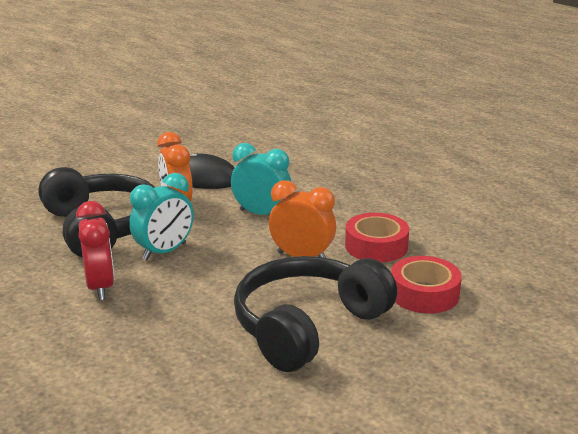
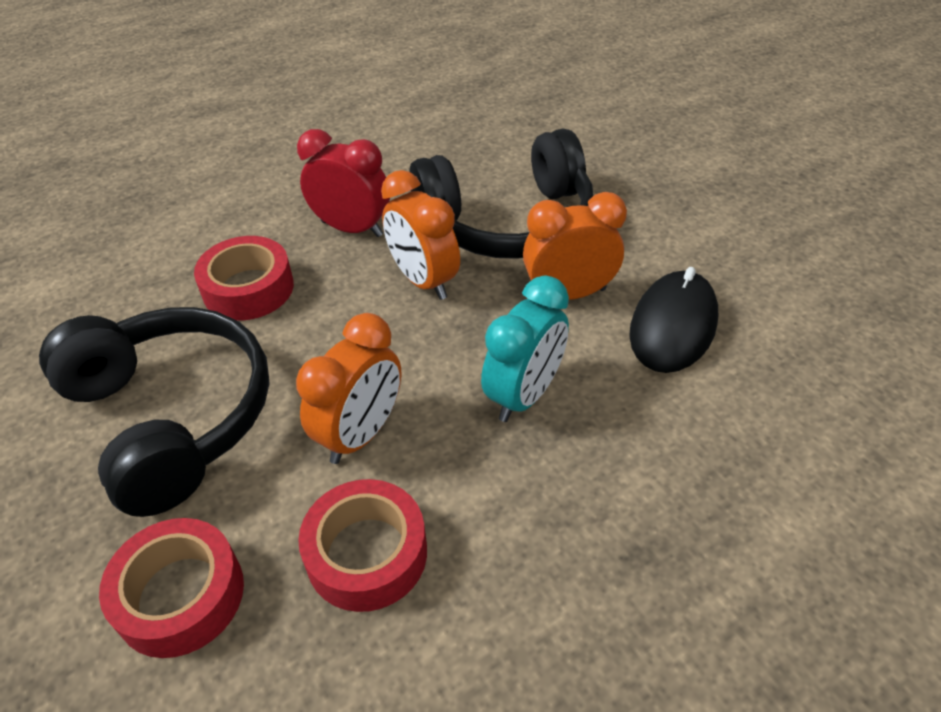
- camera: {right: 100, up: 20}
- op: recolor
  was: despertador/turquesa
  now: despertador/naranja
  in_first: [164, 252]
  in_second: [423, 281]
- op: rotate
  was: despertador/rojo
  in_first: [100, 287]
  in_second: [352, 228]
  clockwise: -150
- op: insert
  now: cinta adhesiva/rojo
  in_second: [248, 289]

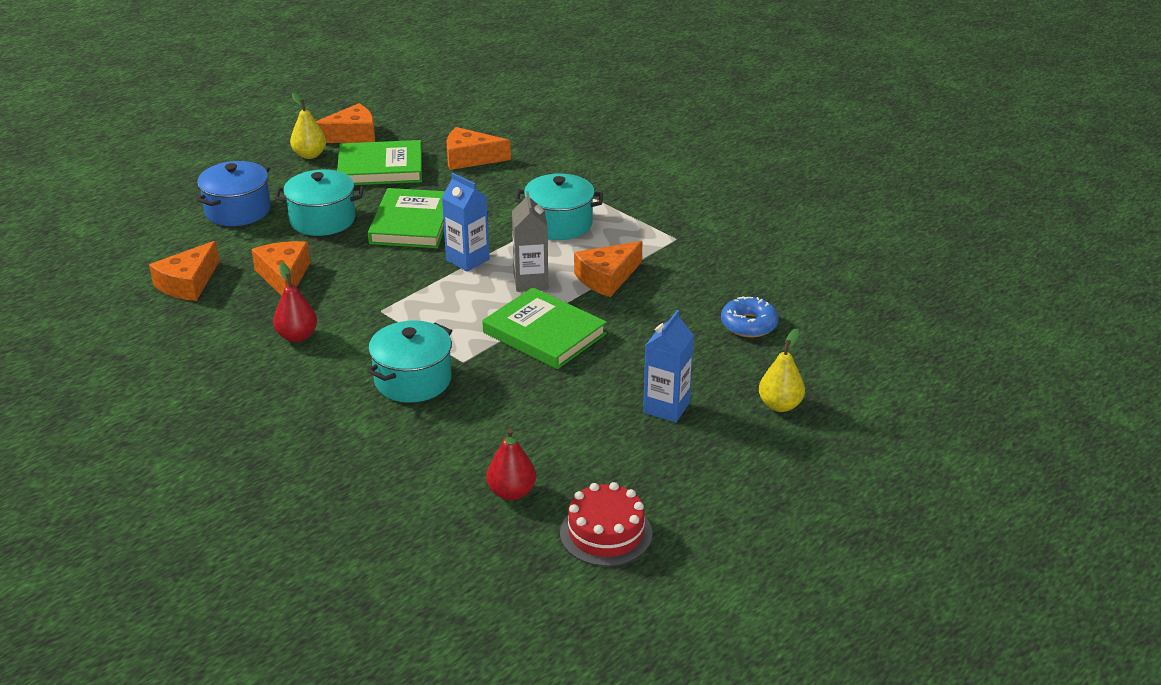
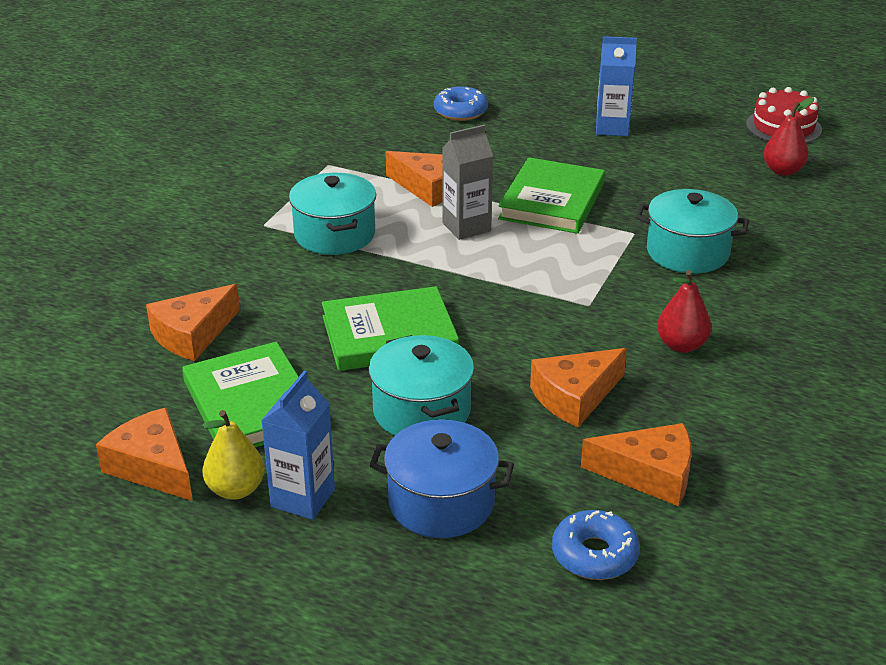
- camera: {right: -110, up: 0}
- op: rotate
  was: queso/naranja
  in_first: [470, 158]
  in_second: [192, 334]
  clockwise: 60
- op: move
  was: cartón de leche/azul
  in_first: [467, 260]
  in_second: [303, 498]
- op: delete
  was: pera/amarillo
  in_first: [780, 405]
- op: insert
  now: rosquilla/azul
  in_second: [594, 554]

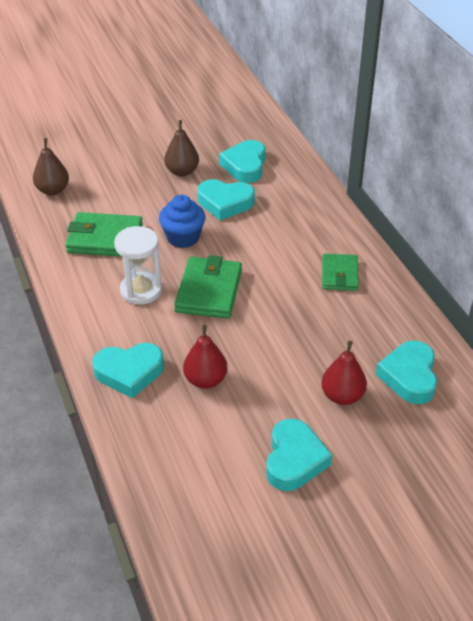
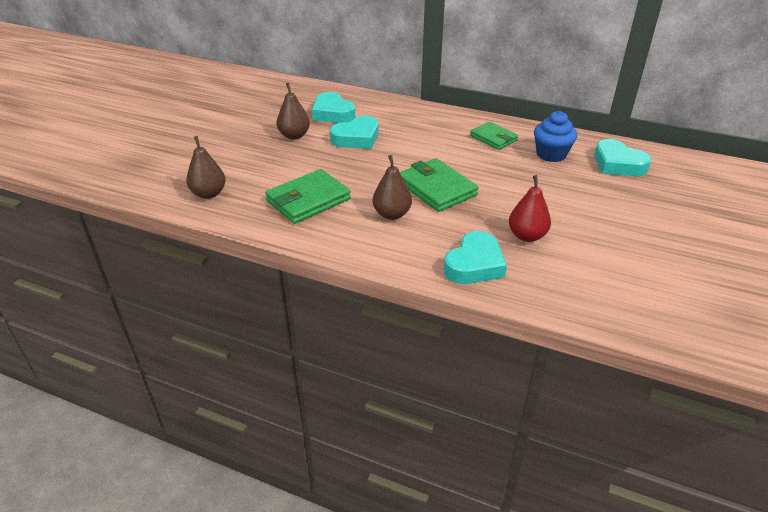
- camera: {right: -45, up: -5}
- op: move
  was: magdalena/azul
  in_first: [183, 237]
  in_second: [551, 154]
- op: replace
  was: reloj de arena/blanco
  now: pera/marrón
  in_first: [141, 290]
  in_second: [392, 214]
- op: delete
  was: pera/rojo
  in_first: [342, 396]
- op: delete
  was: corazón/turquesa
  in_first: [294, 460]

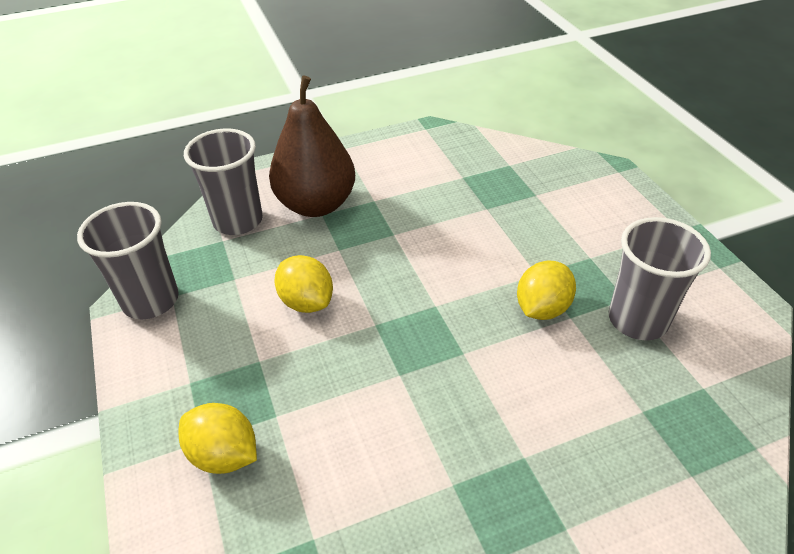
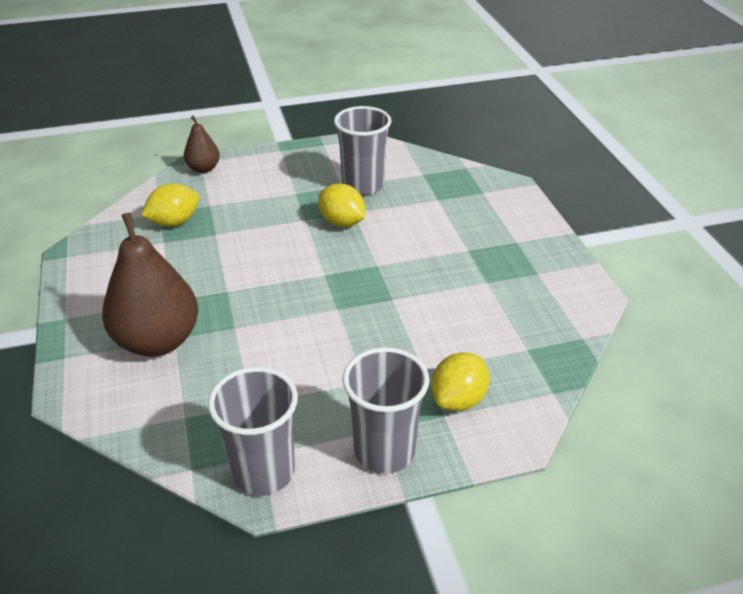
- camera: {right: -85, up: -5}
- op: move
  was: vaso/gris
  in_first: [238, 221]
  in_second: [384, 451]
- op: move
  was: limón/amarillo
  in_first: [306, 302]
  in_second: [174, 222]
- op: insert
  now: pera/marrón
  in_second: [203, 168]

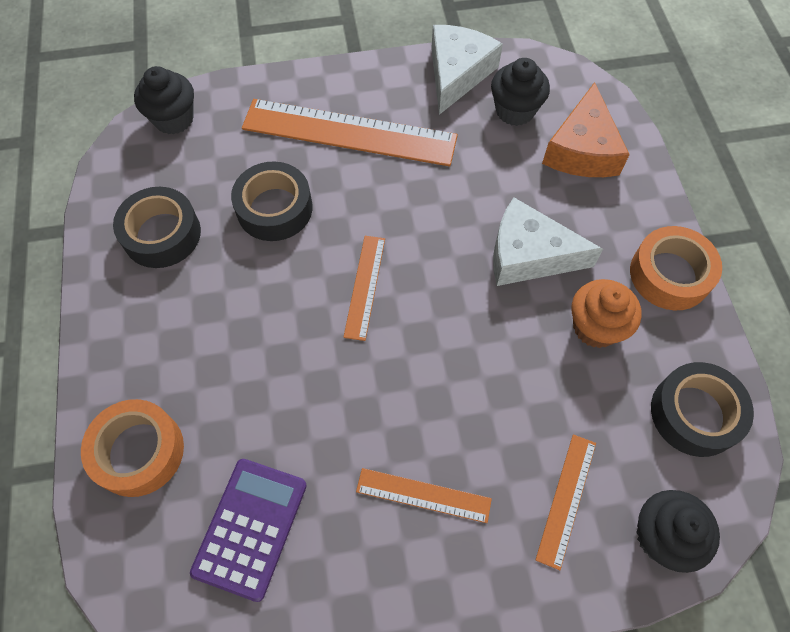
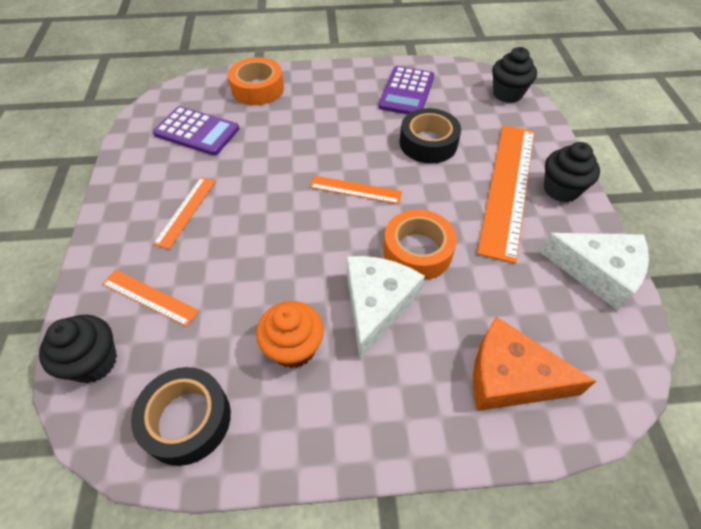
- camera: {right: 95, up: -10}
- op: move
  was: magdalena/negro
  in_first: [515, 110]
  in_second: [561, 189]
- op: replace
  was: cinta adhesiva/negro
  now: calculadora/morado
  in_first: [162, 234]
  in_second: [406, 92]
- op: move
  was: cinta adhesiva/naranja
  in_first: [669, 274]
  in_second: [417, 251]

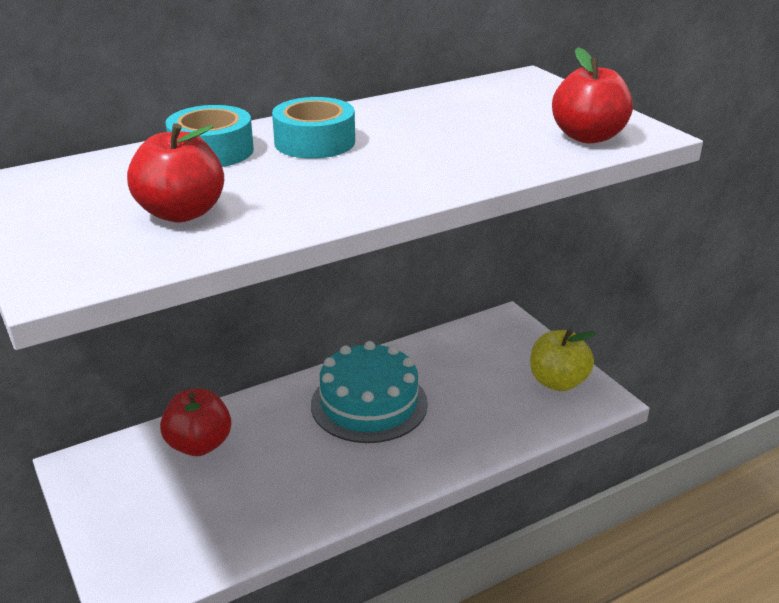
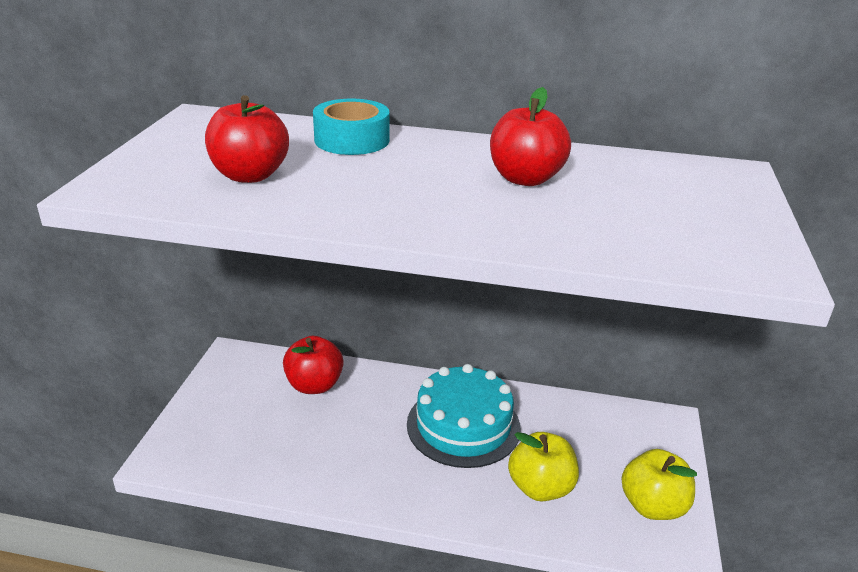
- camera: {right: 40, up: 0}
- op: move
  was: manzana/rojo
  in_first: [588, 137]
  in_second: [525, 179]
- op: delete
  was: cinta adhesiva/turquesa
  in_first: [314, 142]
- op: insert
  now: manzana/amarillo
  in_second: [540, 487]

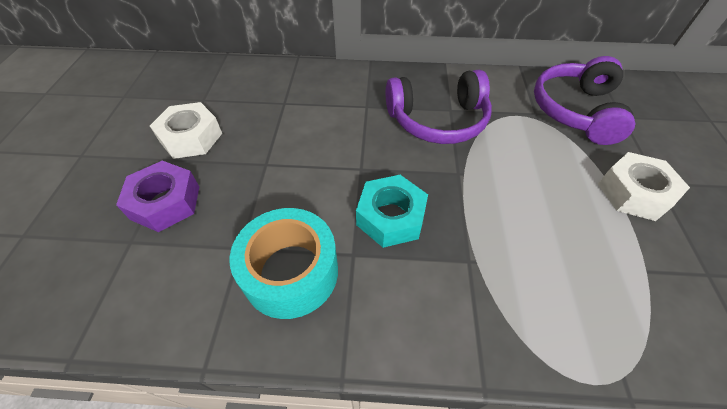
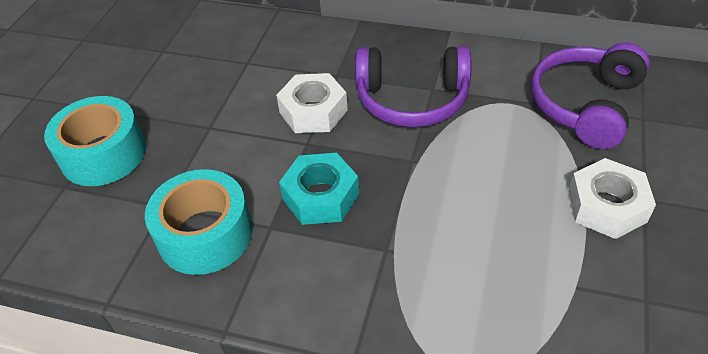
- camera: {right: 15, up: -5}
- op: move
  was: tuerca/blanco
  in_first: [191, 137]
  in_second: [313, 111]
- op: replace
  was: tuerca/morado
  now: cinta adhesiva/turquesa
  in_first: [166, 202]
  in_second: [103, 154]

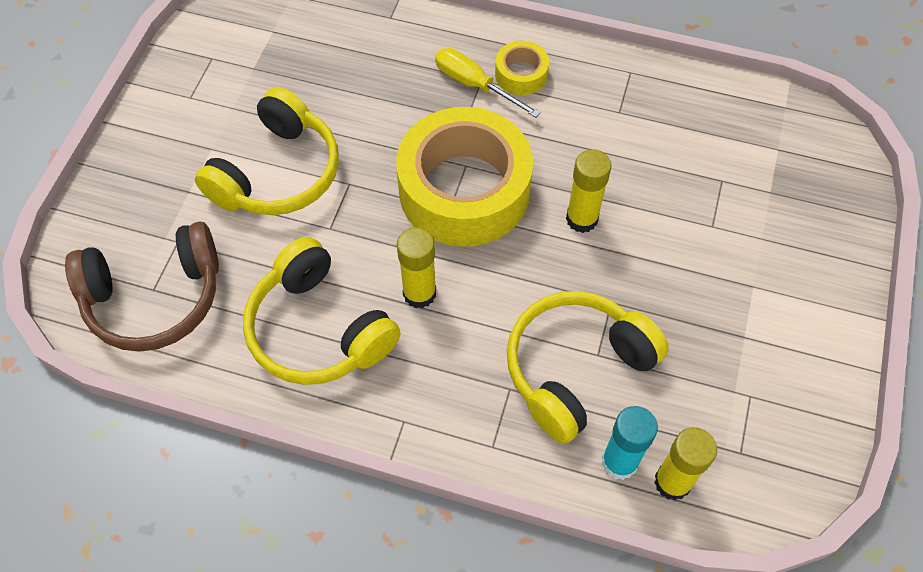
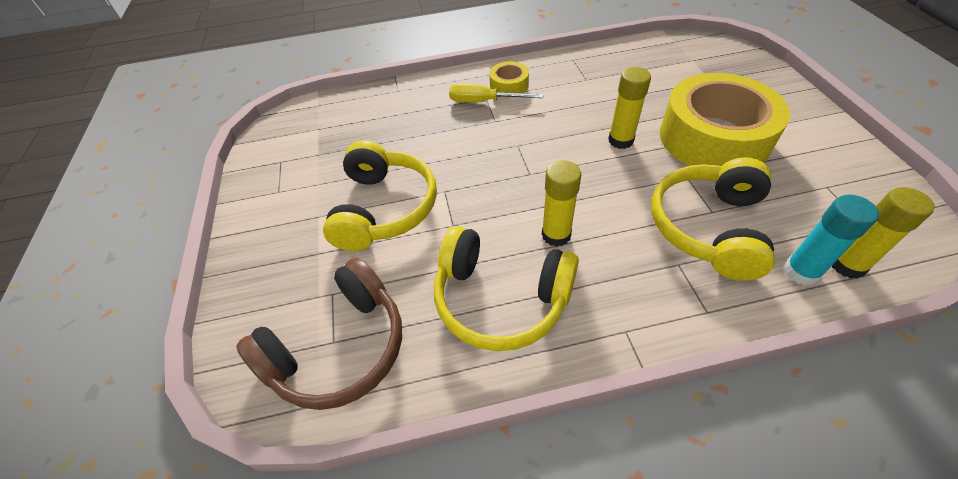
- camera: {right: -25, up: -10}
- op: move
  was: cinta adhesiva/amarillo
  in_first: [464, 190]
  in_second: [713, 138]

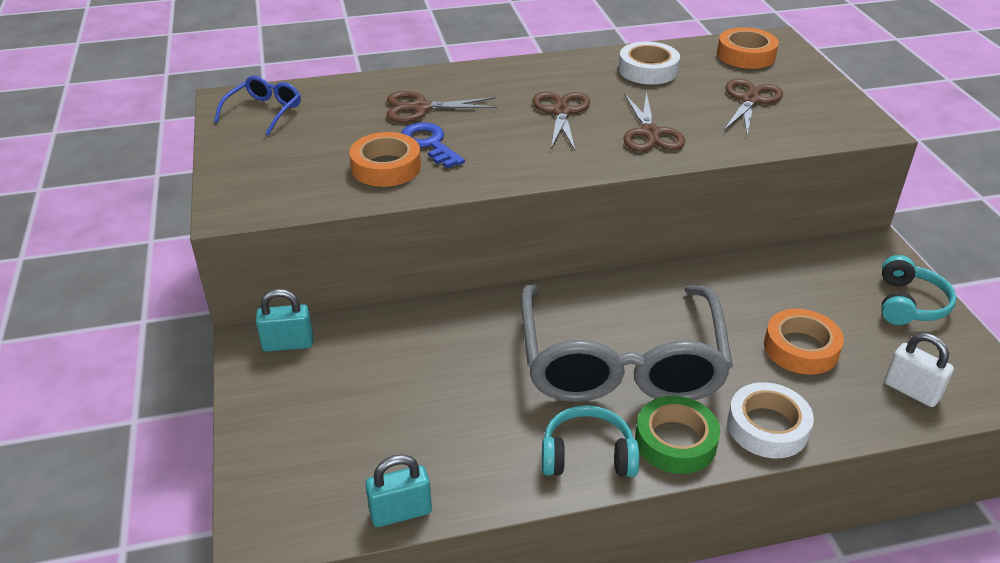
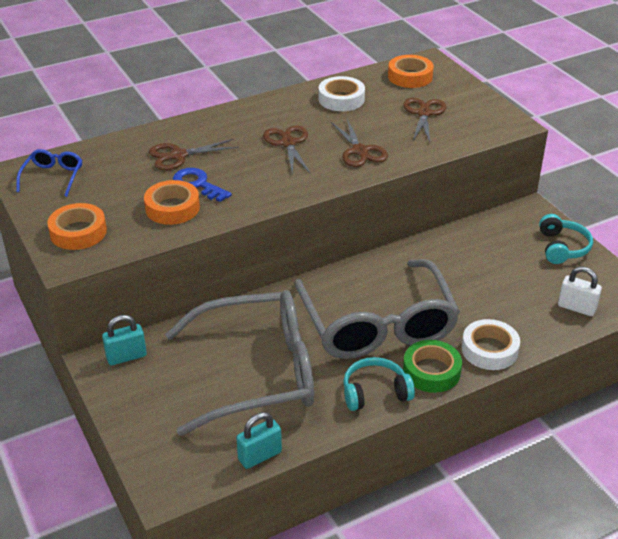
- camera: {right: -15, up: 0}
- op: move
  was: cinta adhesiva/naranja
  in_first: [801, 348]
  in_second: [78, 232]
- op: insert
  now: gafas/gris
  in_second: [257, 373]

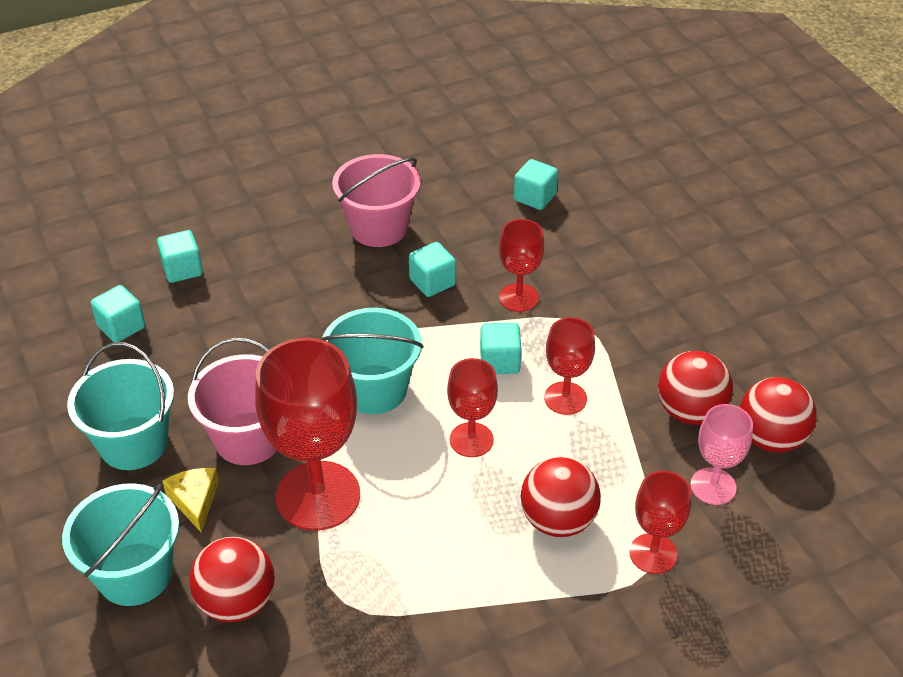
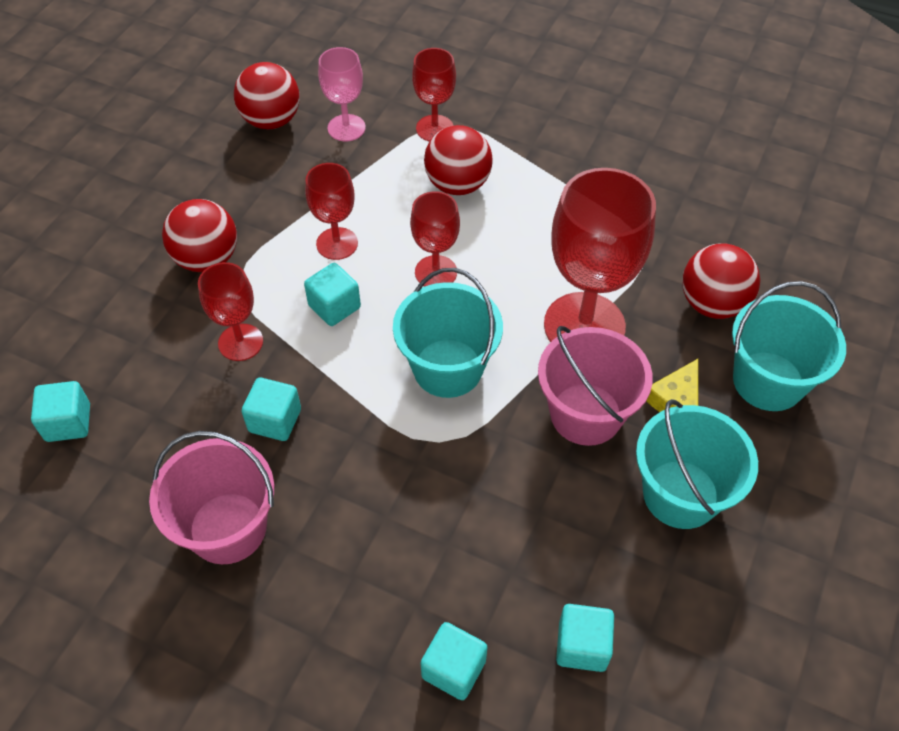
- camera: {right: -130, up: 10}
- op: move
  was: pelota/rojo
  in_first: [690, 411]
  in_second: [207, 259]

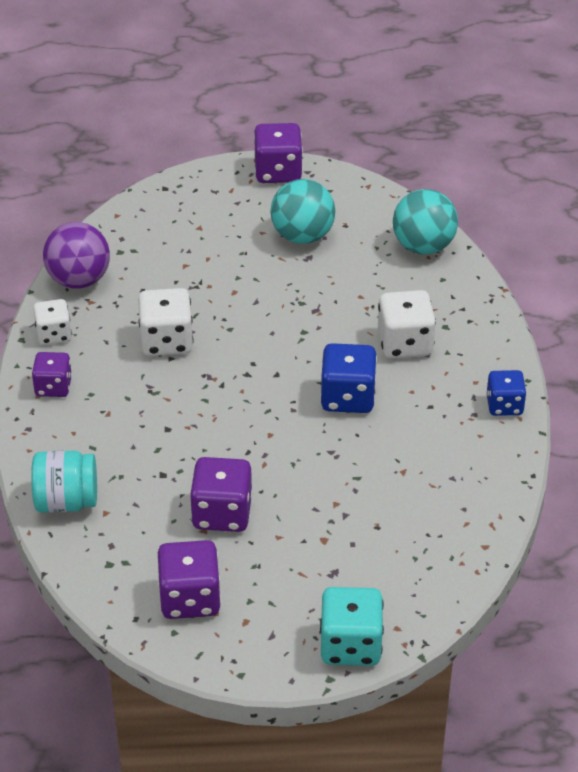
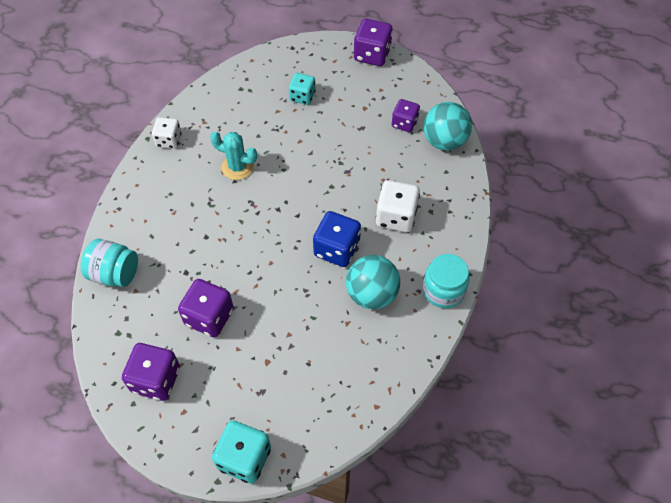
- camera: {right: 20, up: 15}
- op: move
  was: pelota/turquesa
  in_first: [302, 236]
  in_second: [371, 294]
- op: delete
  was: pelota/morado
  in_first: [79, 280]
- op: replace
  was: dado/blanco
  now: cactus/turquesa
  in_first: [166, 341]
  in_second: [237, 167]
- op: move
  was: dado/morado
  in_first: [53, 387]
  in_second: [404, 123]
- op: replace
  was: dado/azul
  now: tarro/turquesa
  in_first: [504, 405]
  in_second: [443, 290]
- op: insert
  now: dado/turquesa
  in_second: [302, 96]

